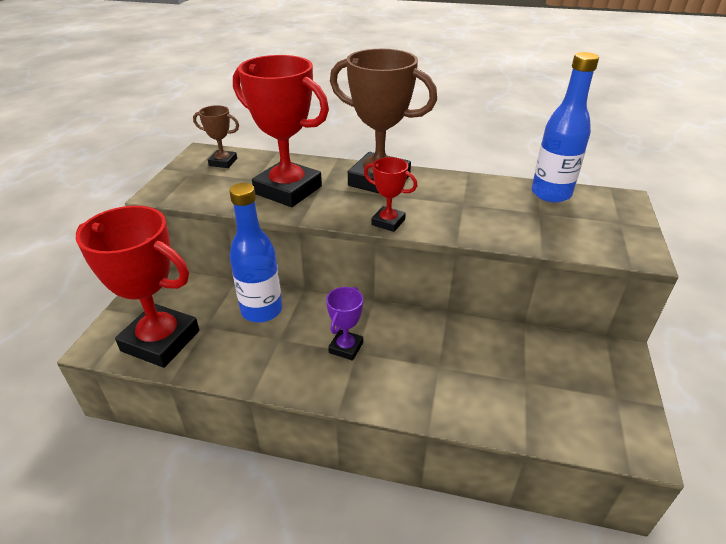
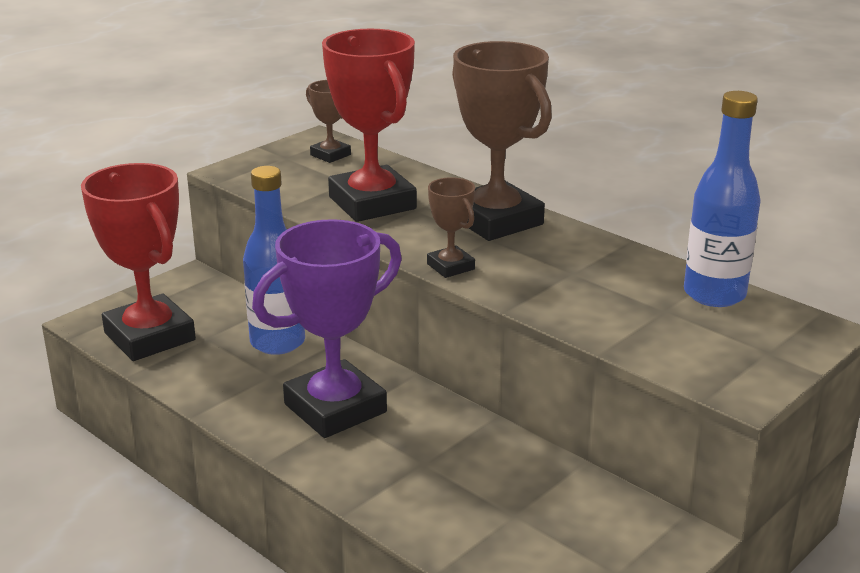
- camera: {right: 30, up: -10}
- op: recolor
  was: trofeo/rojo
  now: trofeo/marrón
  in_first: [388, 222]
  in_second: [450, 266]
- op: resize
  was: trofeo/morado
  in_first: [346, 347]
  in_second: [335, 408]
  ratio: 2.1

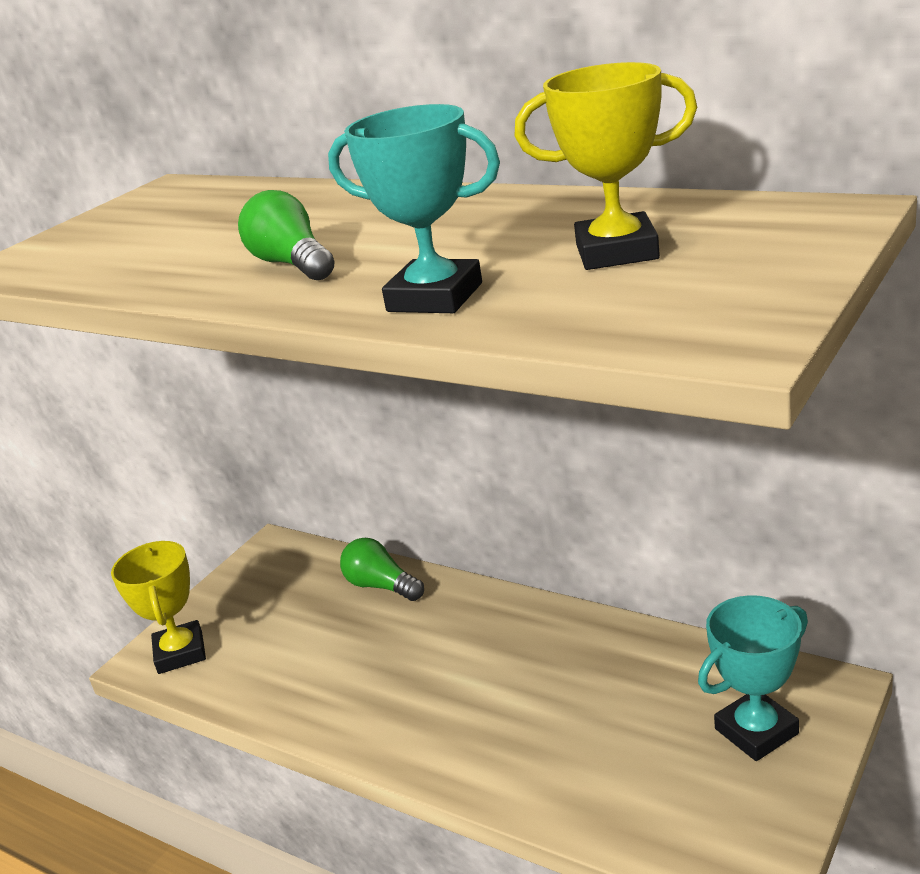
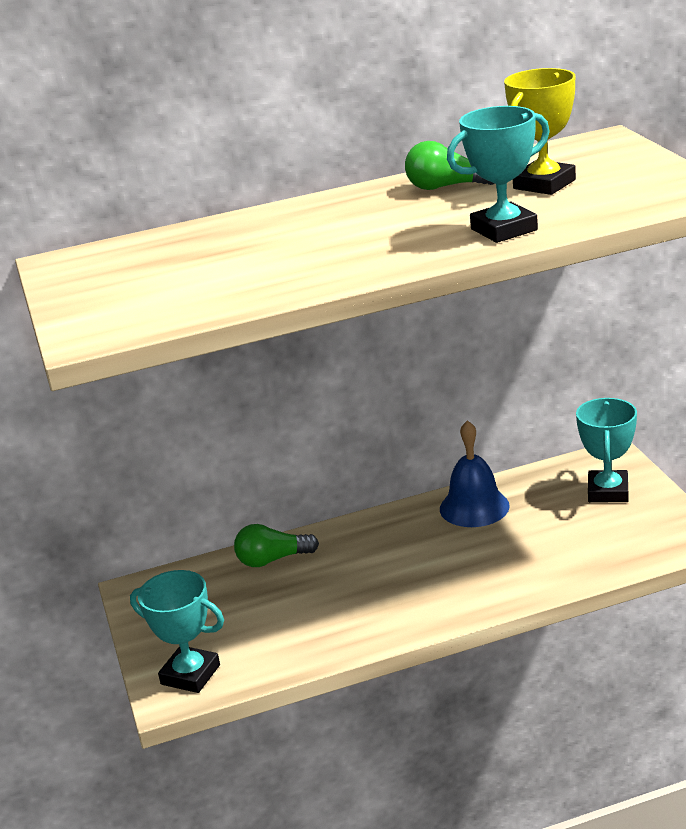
- camera: {right: -50, up: 0}
- op: move
  was: bombilla/verde
  in_first: [292, 264]
  in_second: [446, 187]
- op: recolor
  was: trofeo/amarillo
  now: trofeo/turquesa
  in_first: [180, 653]
  in_second: [190, 675]
- op: insert
  now: campana/azul
  in_second: [474, 507]

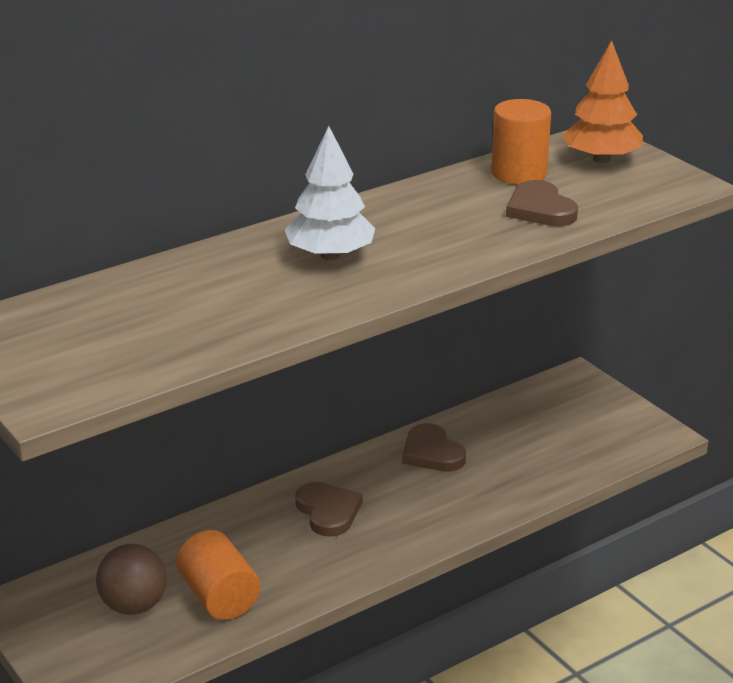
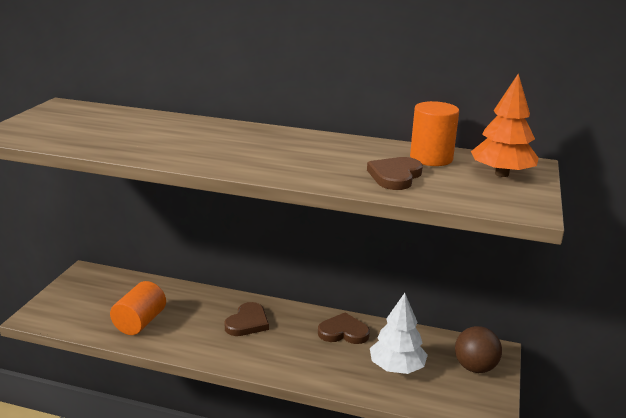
- camera: {right: 50, up: -5}
- op: move
  was: árbol/blanco
  in_first: [330, 255]
  in_second: [397, 367]
- op: rotate
  was: corazón/marrón
  in_first: [432, 453]
  in_second: [343, 332]
  clockwise: 75
- op: move
  was: pelota/marrón
  in_first: [134, 606]
  in_second: [475, 367]

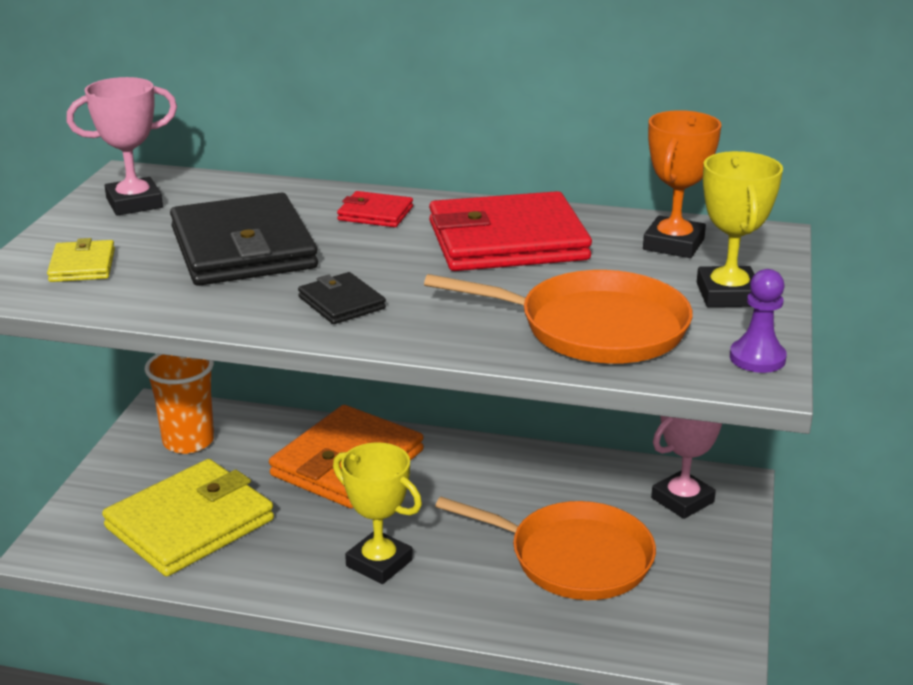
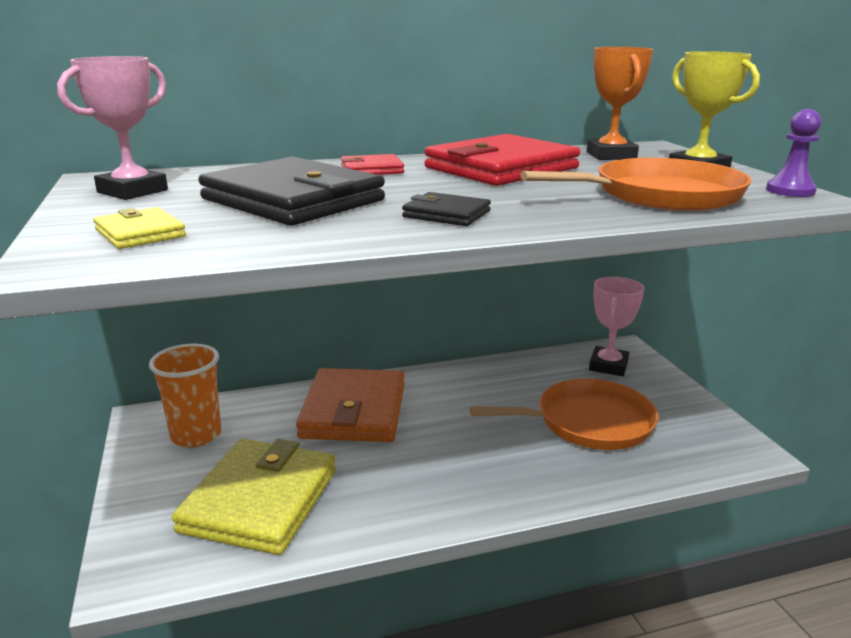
- camera: {right: -30, up: -5}
- op: delete
  was: trofeo/amarillo
  in_first: [379, 563]

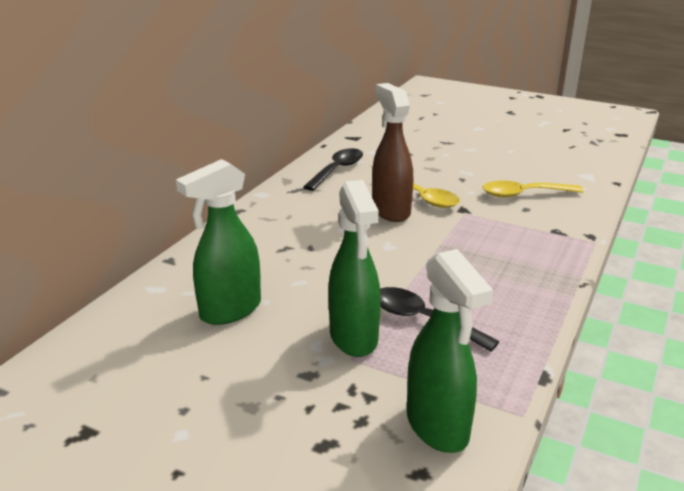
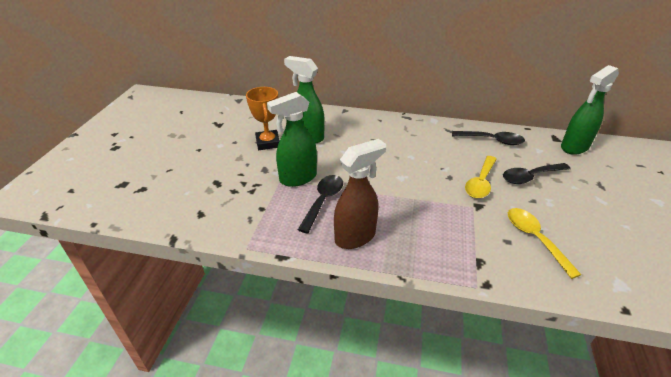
- camera: {right: 75, up: 10}
- op: move
  was: pulverizador/marrón
  in_first: [390, 211]
  in_second: [355, 237]
- op: move
  was: pulverizador/verde
  in_first: [437, 427]
  in_second: [574, 147]
- op: insert
  now: trofeo/naranja
  in_second: [268, 143]
- op: insert
  now: cuchara/negro
  in_second: [530, 177]

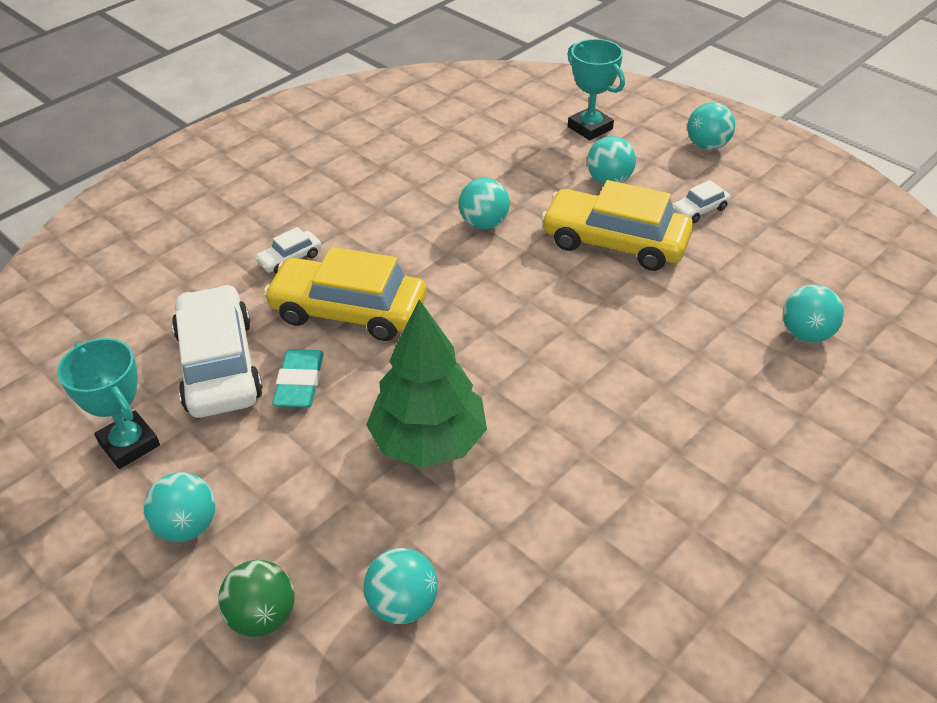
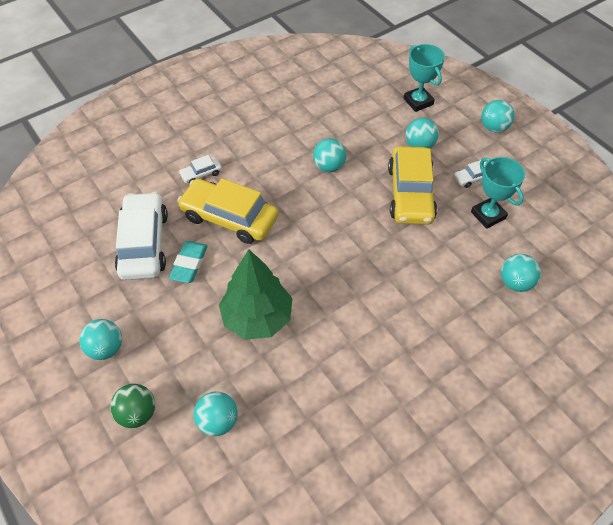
- camera: {right: 10, up: 10}
- op: rotate
  was: coche/amarillo
  in_first: [615, 242]
  in_second: [410, 193]
  clockwise: -120
- op: move
  was: trofeo/turquesa
  in_first: [129, 444]
  in_second: [488, 215]

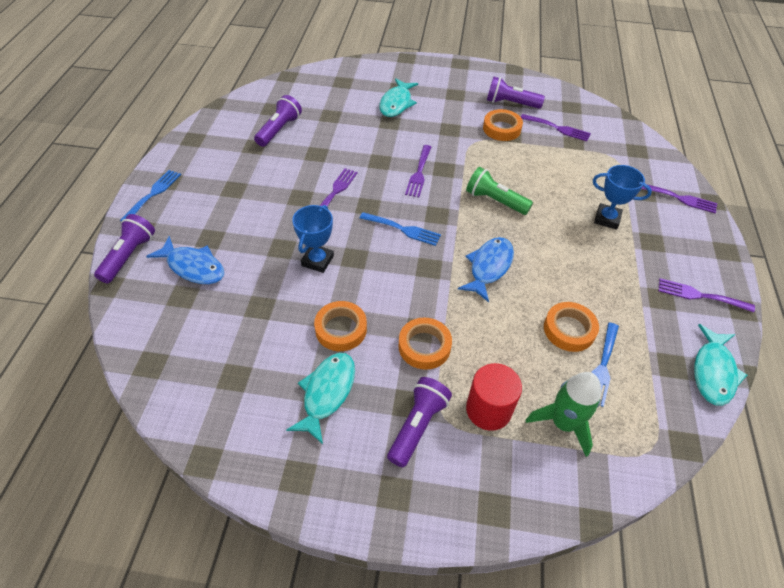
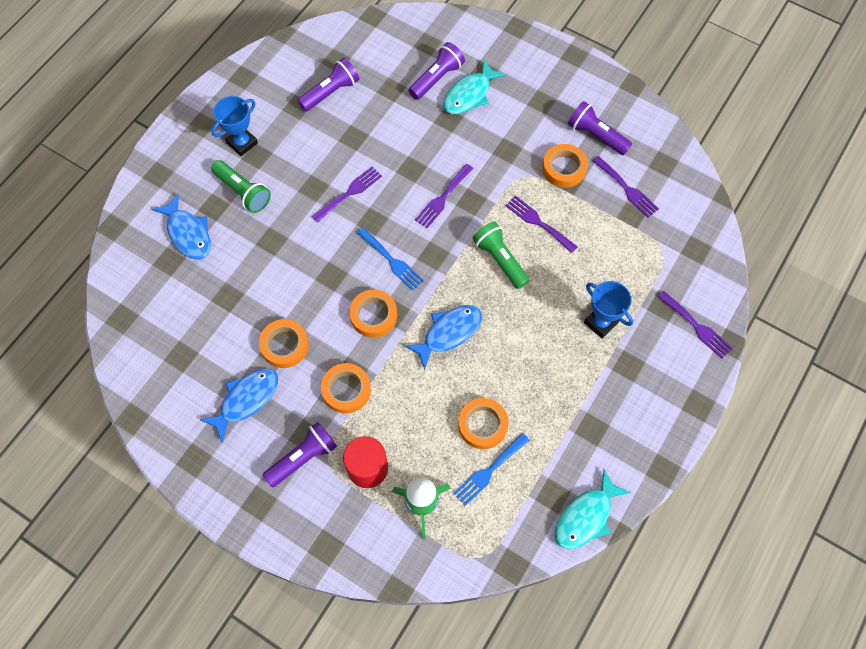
- camera: {right: 25, up: 15}
- op: delete
  was: tenedor/azul
  in_first: [153, 194]
- op: move
  was: trofeo/azul
  in_first: [317, 261]
  in_second: [242, 143]
- op: move
  was: lámpara de mano/morado
  in_first: [129, 256]
  in_second: [436, 78]
- op: move
  was: tenedor/morado
  in_first: [700, 295]
  in_second: [538, 222]
- op: recolor
  was: pez/turquesa
  now: pez/azul
  in_first: [327, 393]
  in_second: [246, 400]
- op: insert
  now: lámpara de mano/verde
  in_second: [243, 192]
- op: insert
  now: cinta adhesiva/naranja
  in_second: [373, 315]

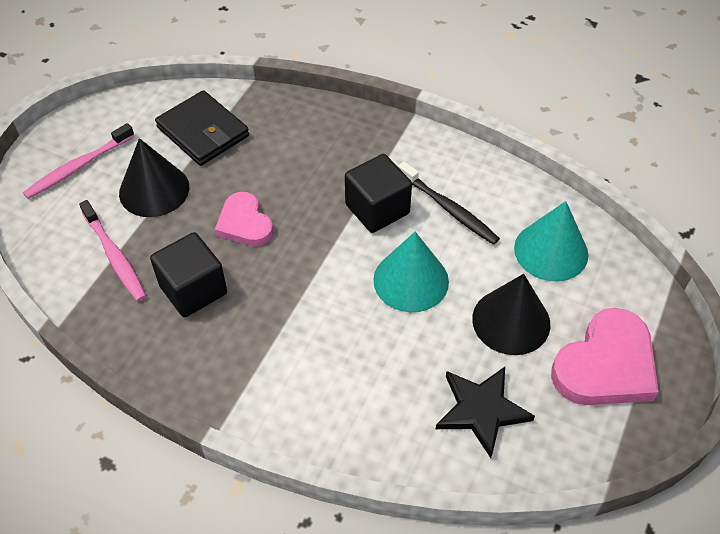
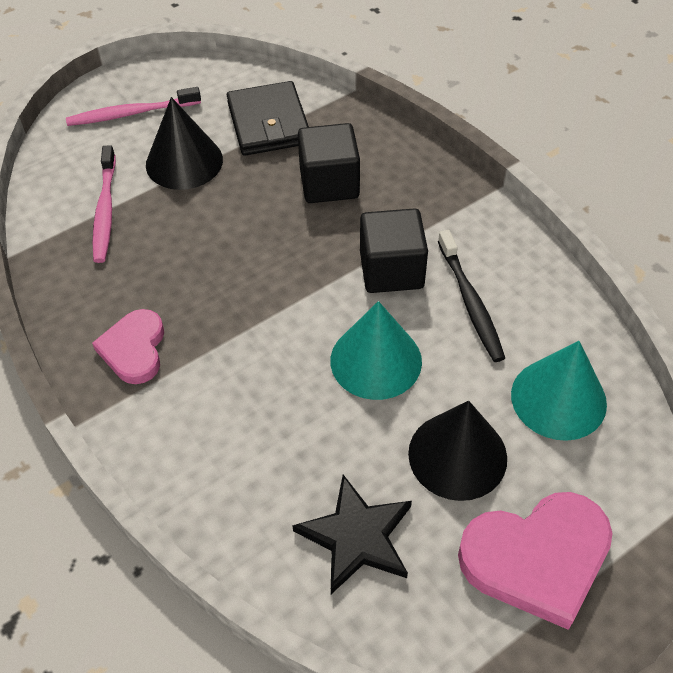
- camera: {right: 30, up: 0}
- op: move
  was: corazón/rosa
  in_first: [244, 223]
  in_second: [134, 349]
- op: move
  was: cubo/negro
  in_first: [193, 289]
  in_second: [329, 183]

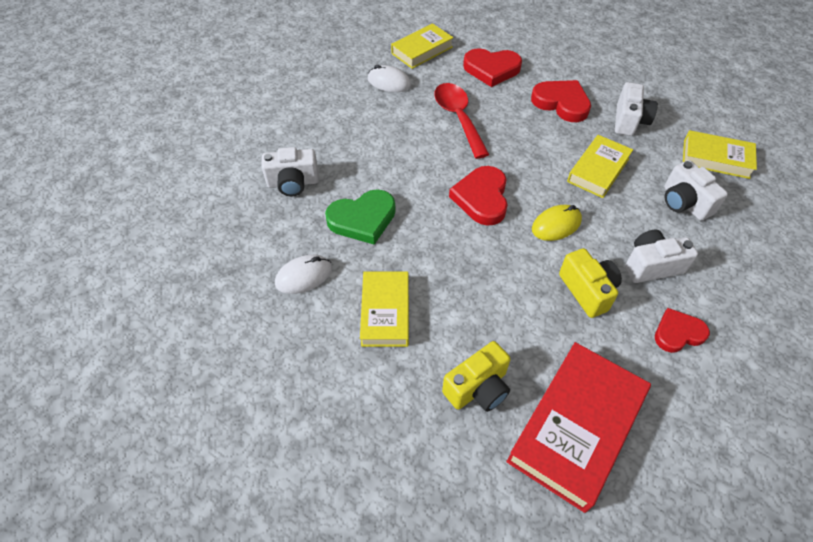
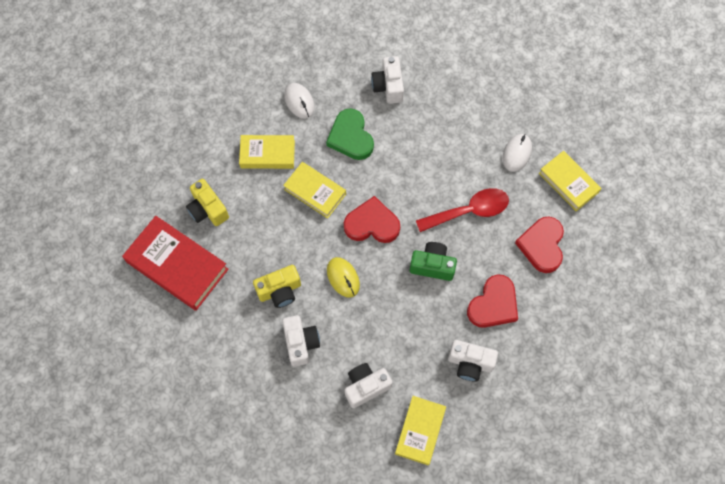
- camera: {right: 90, up: 15}
- op: move
  was: libro/amarillo
  in_first: [598, 170]
  in_second: [315, 192]
- op: delete
  was: corazón/rojo
  in_first: [678, 333]
- op: insert
  now: cámara/verde
  in_second: [432, 265]

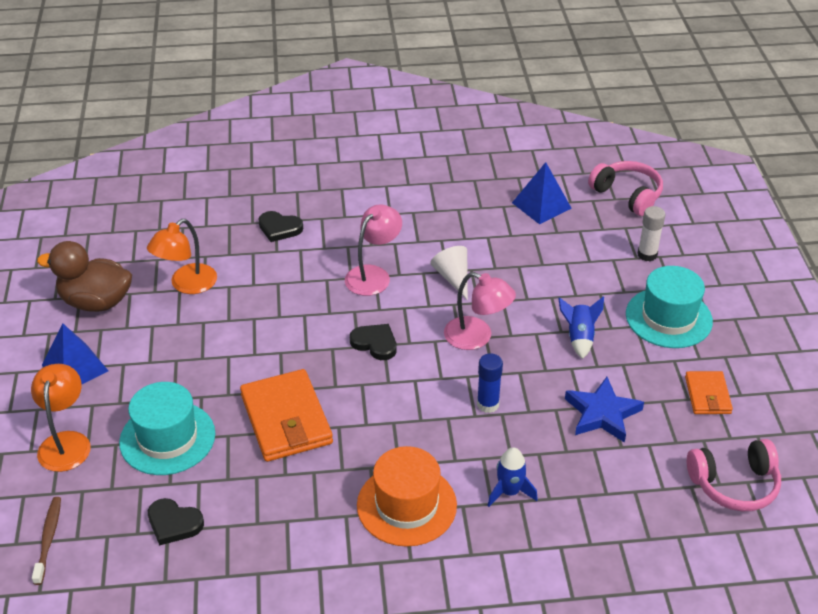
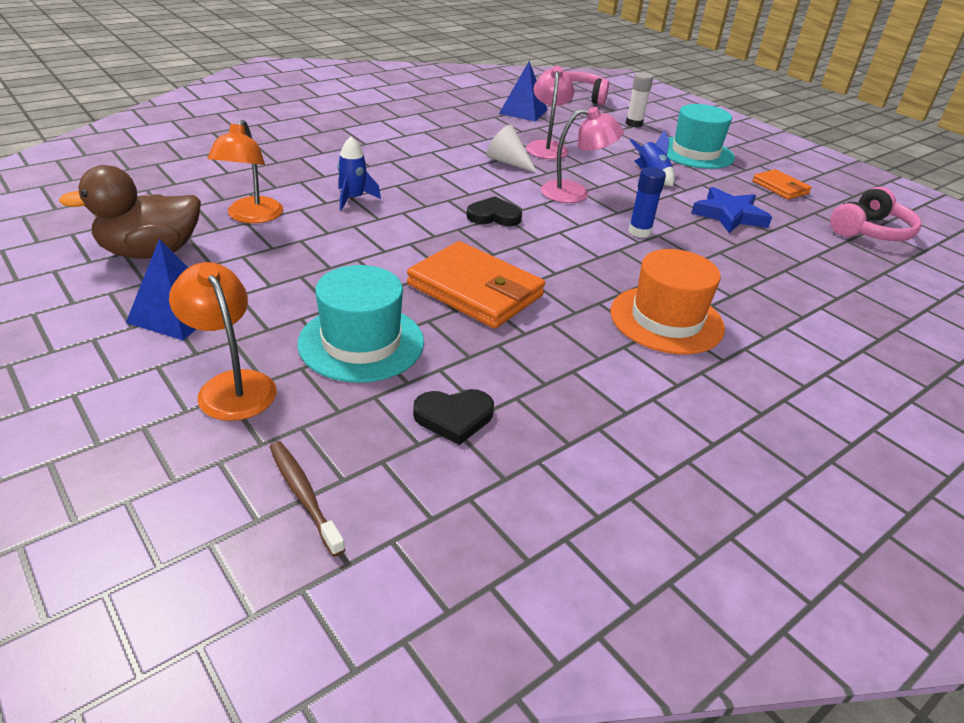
- camera: {right: -35, up: -5}
- op: move
  was: lámpara/rosa
  in_first: [373, 275]
  in_second: [547, 147]
- op: delete
  was: corazón/negro
  in_first: [279, 228]
- op: move
  was: cohete/azul
  in_first: [509, 492]
  in_second: [353, 199]

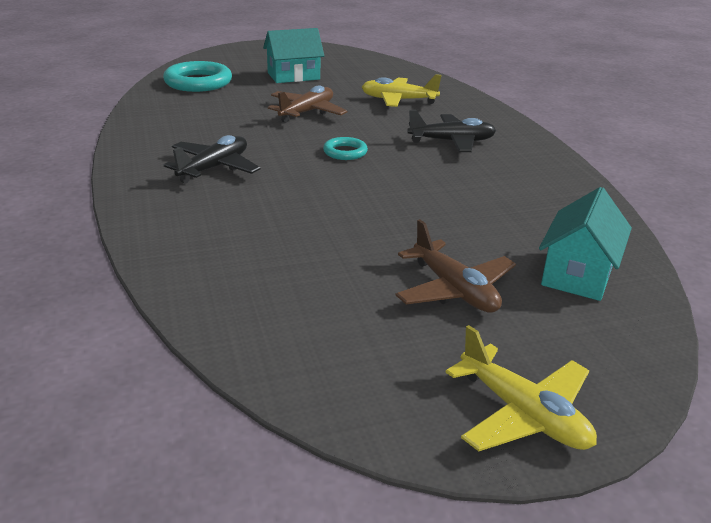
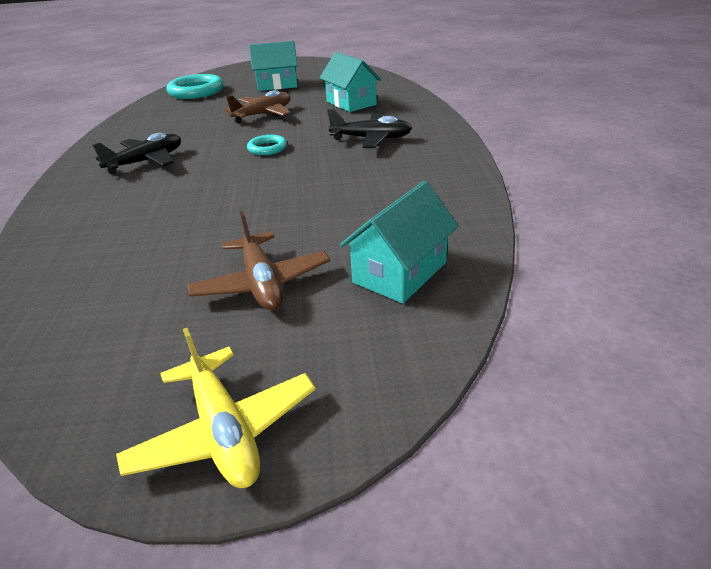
- camera: {right: 15, up: 5}
- op: replace
  was: avión/amarillo
  now: casa/turquesa
  in_first: [398, 100]
  in_second: [351, 103]

